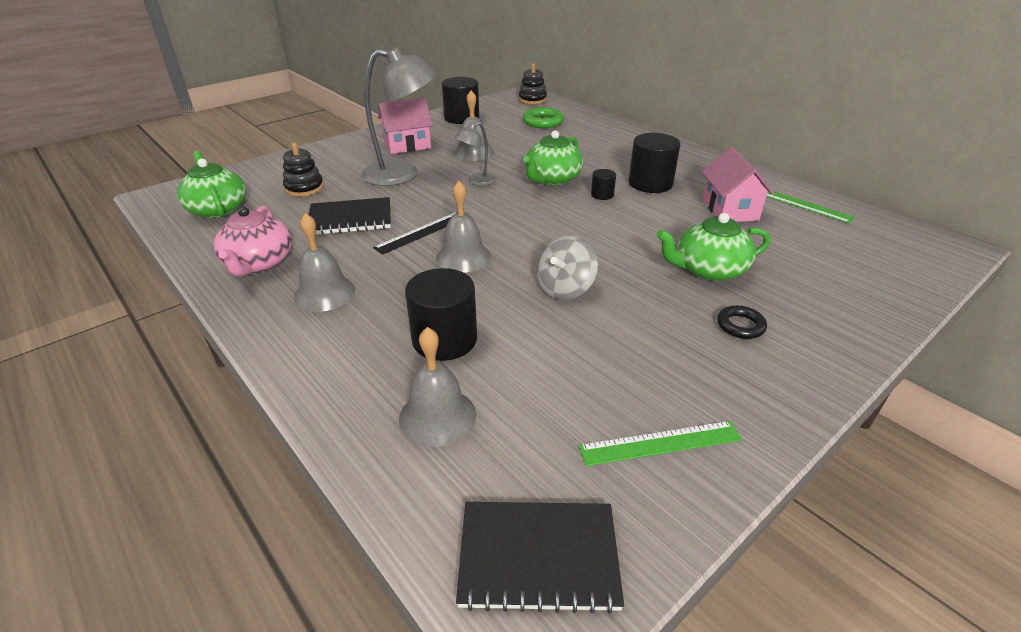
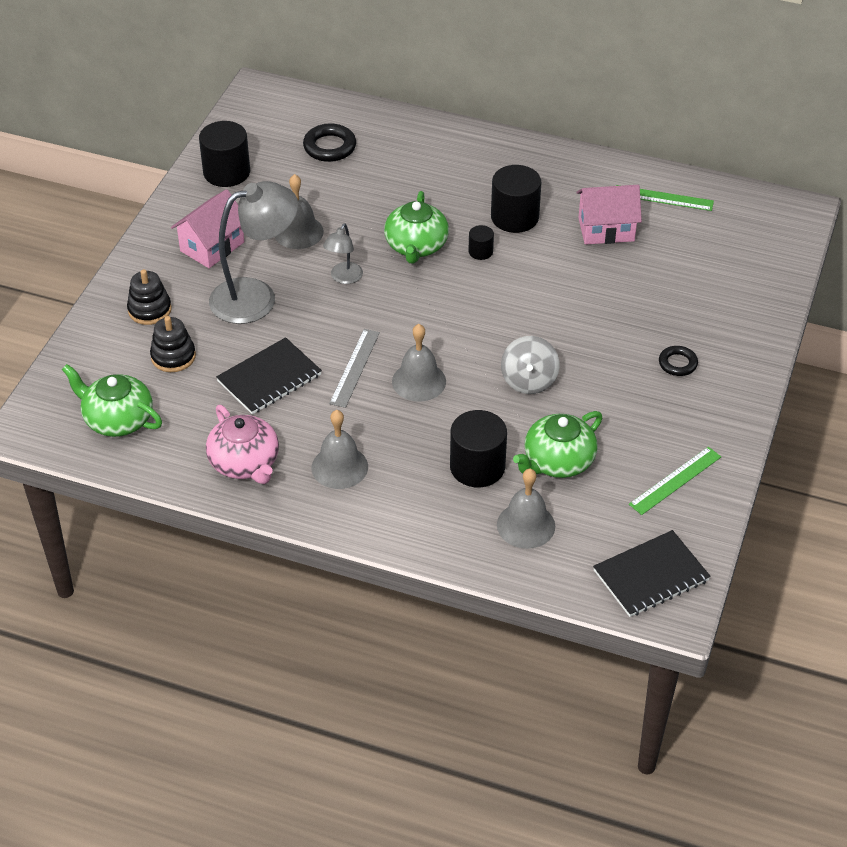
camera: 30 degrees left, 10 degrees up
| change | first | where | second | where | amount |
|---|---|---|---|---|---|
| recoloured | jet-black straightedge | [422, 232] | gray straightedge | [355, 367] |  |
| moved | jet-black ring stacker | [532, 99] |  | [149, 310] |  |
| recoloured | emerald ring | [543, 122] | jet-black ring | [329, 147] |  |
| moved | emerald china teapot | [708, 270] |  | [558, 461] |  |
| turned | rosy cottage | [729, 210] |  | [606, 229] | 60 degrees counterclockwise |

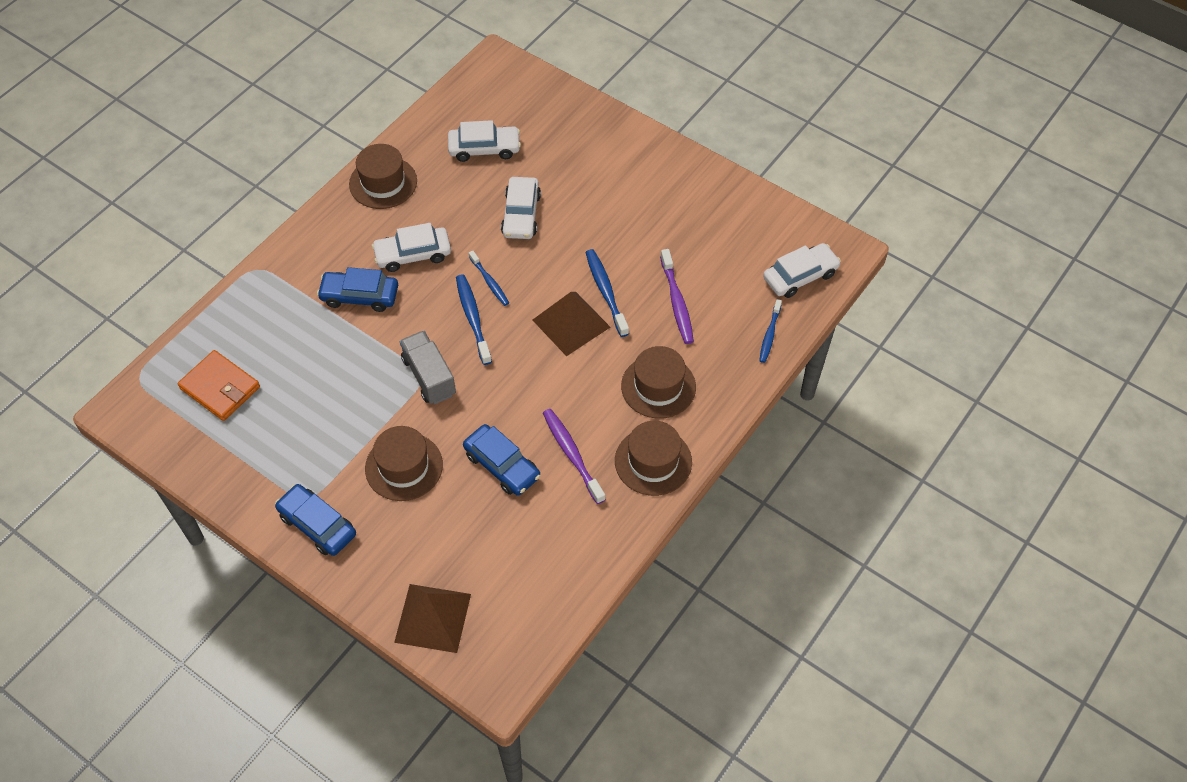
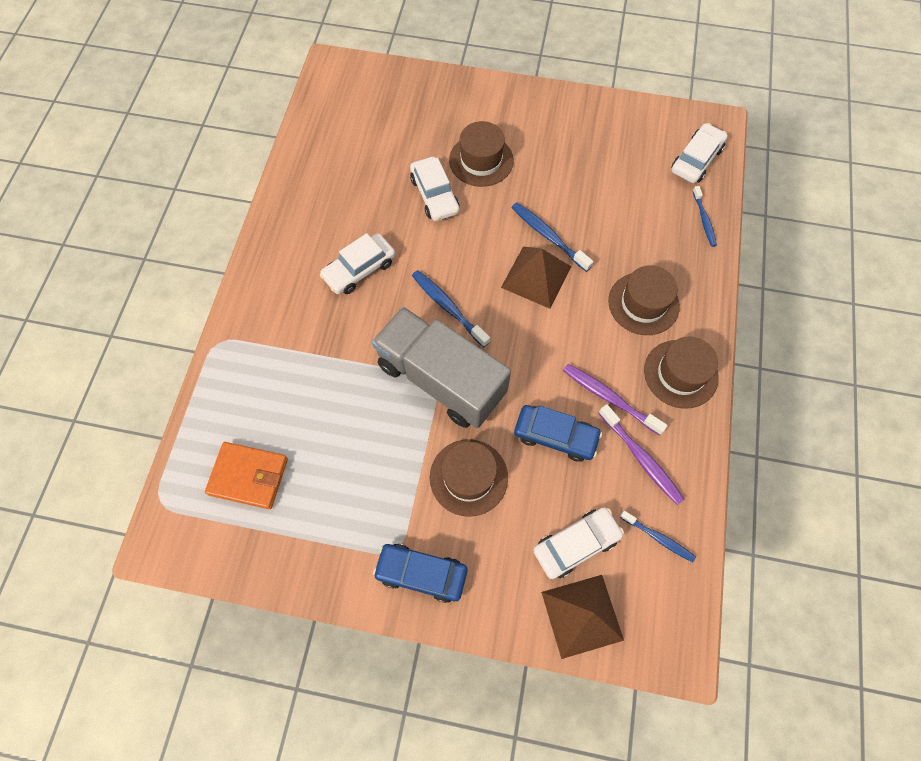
camera: 25 degrees left, 10 degrees up
| change | first | where | second | where | amount |
|---|---|---|---|---|---|
| removed | royal blue toy car | [360, 296] |  |  |  |
| moved | russet tall hat | [383, 182] |  | [481, 160] |  |
| resized | gray truck | [429, 376] |  | [441, 379] | x1.78 |
| moved | white toy car | [484, 148] |  | [576, 544] |  |
| moved | royal blue toothbrush | [489, 282] |  | [658, 538] |  |
| moved | purple toothbrush | [677, 302] |  | [641, 458] |  |

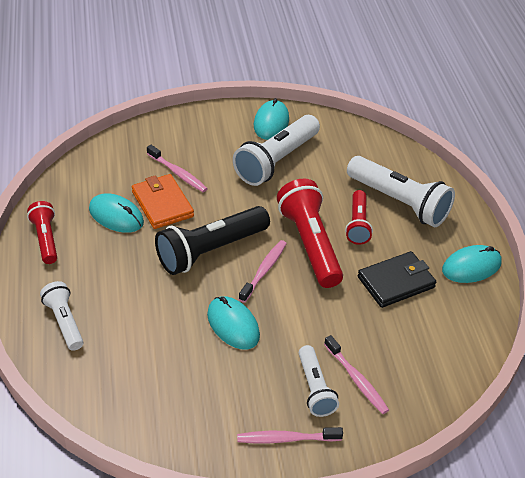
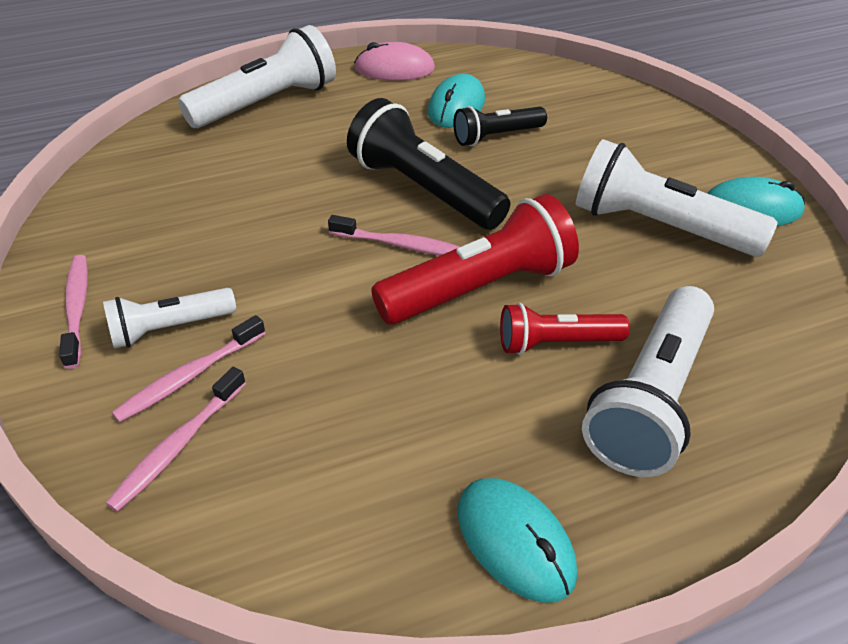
camera: 80 degrees right, 0 degrees up
| change | first | where | second | where | amount |
|---|---|---|---|---|---|
| replaced | red flashlight | [45, 239] | rosy mouse | [394, 68] |  |
| resized | white flashlight | [64, 322] |  | [266, 103] | x1.73 |
| replaced | bright orange card wallet | [162, 204] | jet-black flashlight | [496, 136] |  |
| moved | rosy toothbrush | [177, 173] |  | [178, 445] |  |
| removed | aqua mouse | [233, 325] |  |  |  |
| removed | jet-black card wallet | [396, 282] |  |  |  |

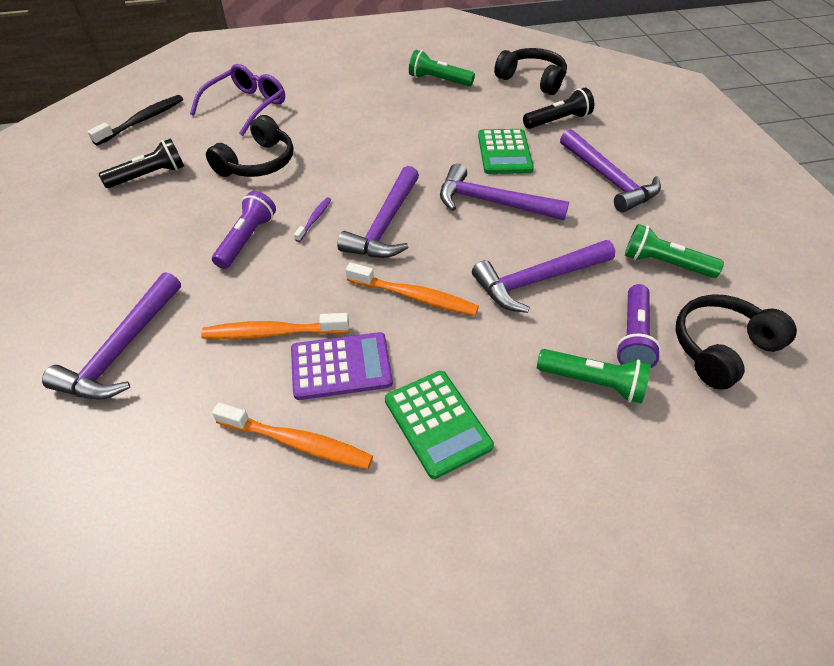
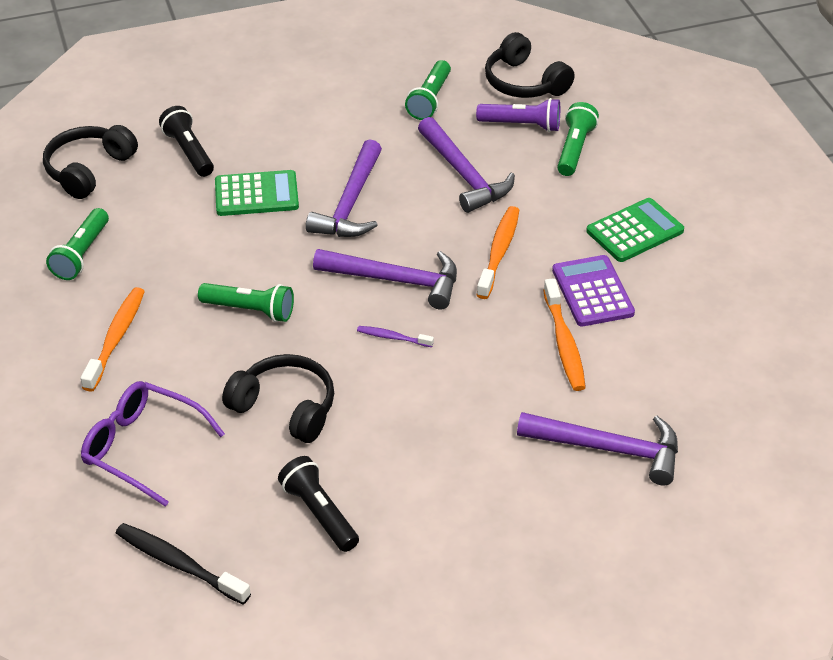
camera: 95 degrees left, 5 degrees down
| change | first | where | second | where | amount |
|---|---|---|---|---|---|
| removed | purple flashlight | [247, 239] |  |  |  |
| moved | bright orange toothbrush | [297, 442] |  | [116, 338] |  |
| removed | purple hammer | [608, 179] |  |  |  |
| added |  |  | emerald flashlight | [250, 310] |  |

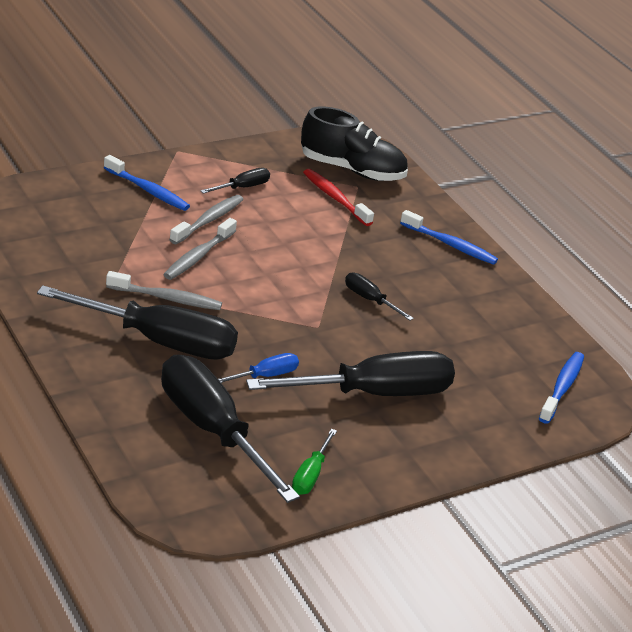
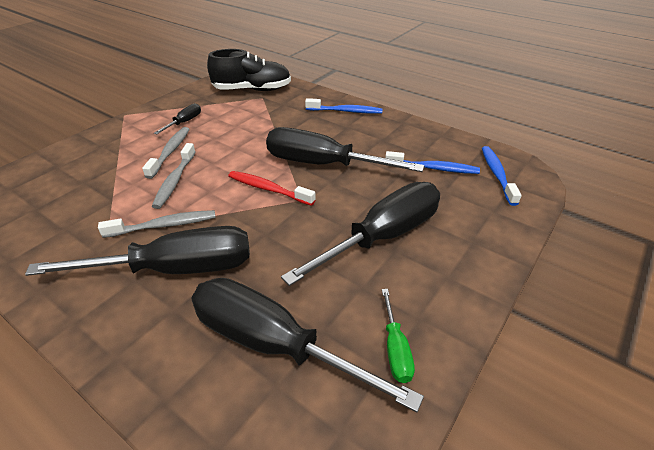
camera: 20 degrees left, 5 degrees up
| change | first | where | second | where | amount |
|---|---|---|---|---|---|
| moved | royal blue toothbrush | [148, 190] |  | [433, 168] |  |
| removed | royal blue hand screwdriver | [265, 376] |  |  |  |
| moved | red toothbrush | [335, 198] |  | [268, 189] |  |
| resized | jet-black hand screwdriver | [370, 300] |  | [323, 164] | x2.25 |

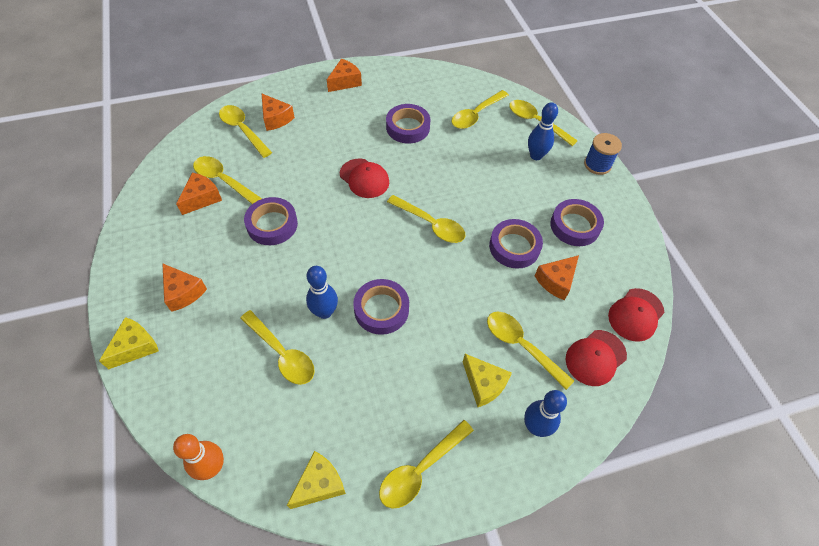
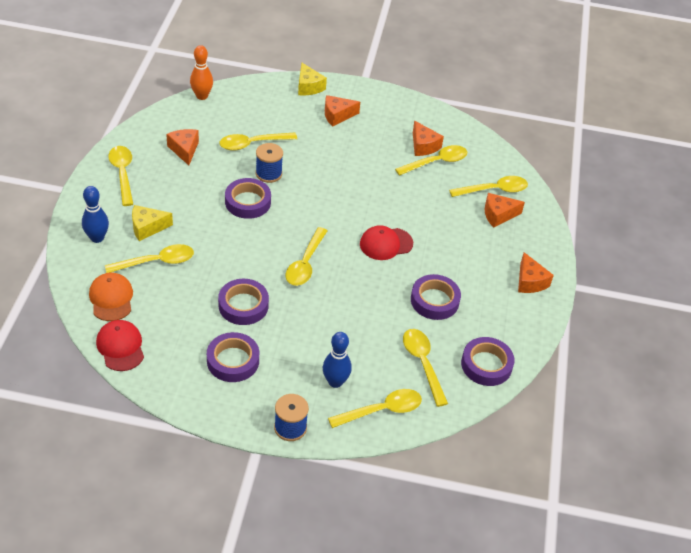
camera: 115 degrees right, 10 degrees down
| change | first | where | second | where | amount |
|---|---|---|---|---|---|
| moved | purple sticky tape | [272, 224] |  | [486, 365] |  |
| removed | bright yellow cheese wedge | [319, 484] |  |  |  |
| replaced | royal blue tenpin | [324, 312] | royal blue reel of thread | [268, 173] |  |
| turned | bright yellow tablespoon | [431, 224] |  | [305, 264] | 45 degrees counterclockwise |
| moved | bright orange cheese wedge | [556, 281] |  | [184, 150] |  |
| recoloured | red peaked cap | [595, 357] | bright orange peaked cap | [111, 298] |  |

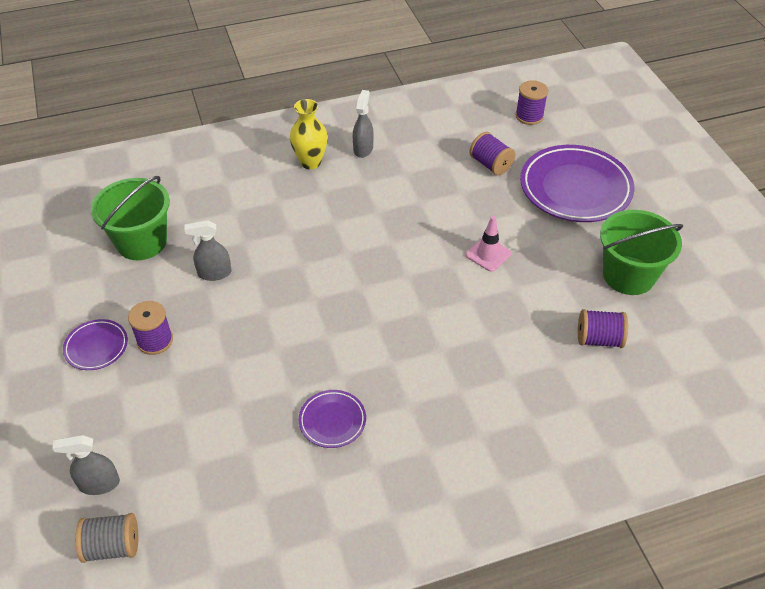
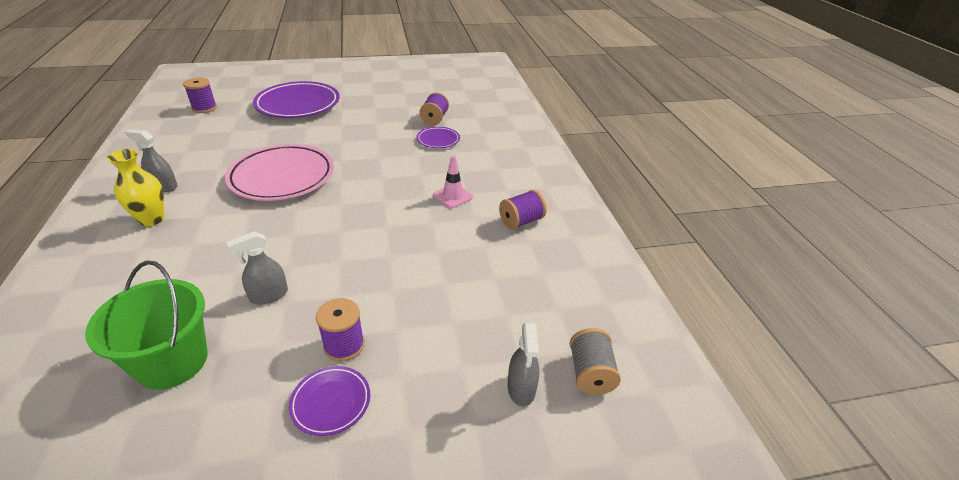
camera: 85 degrees left, 10 degrees down
| change | first | where | second | where | amount |
|---|---|---|---|---|---|
| turned | gray sprayer | [214, 273] |  | [268, 295] | 60 degrees clockwise |
| moved | purple plate | [332, 421] |  | [438, 140] |  |
| moved | rosy traffic cone | [488, 254] |  | [453, 196] |  |
| moved | purple reel of thread | [490, 164] |  | [521, 221] |  |
| removed | emerald sand bucket | [628, 275] |  |  |  |
| added |  |  | rosy plate | [282, 177] |  |

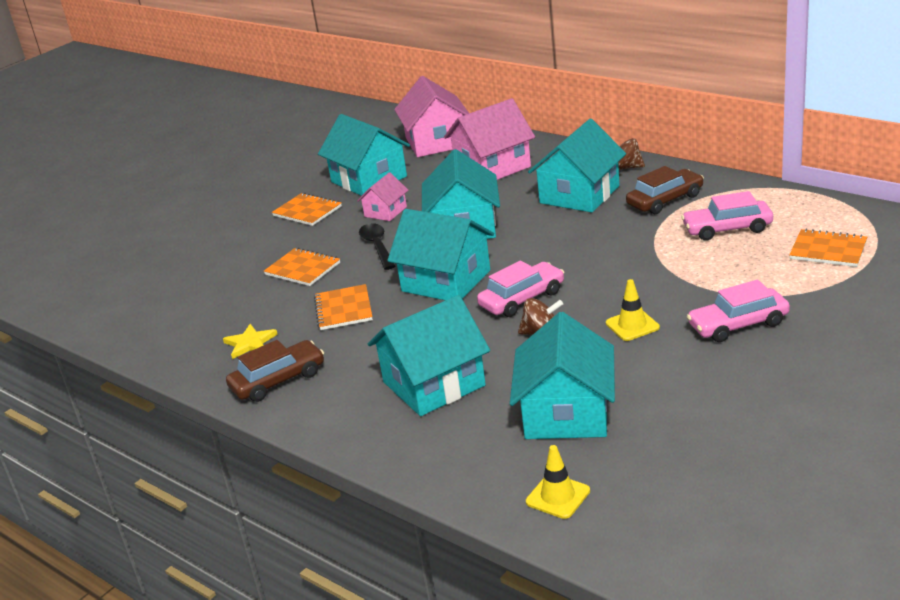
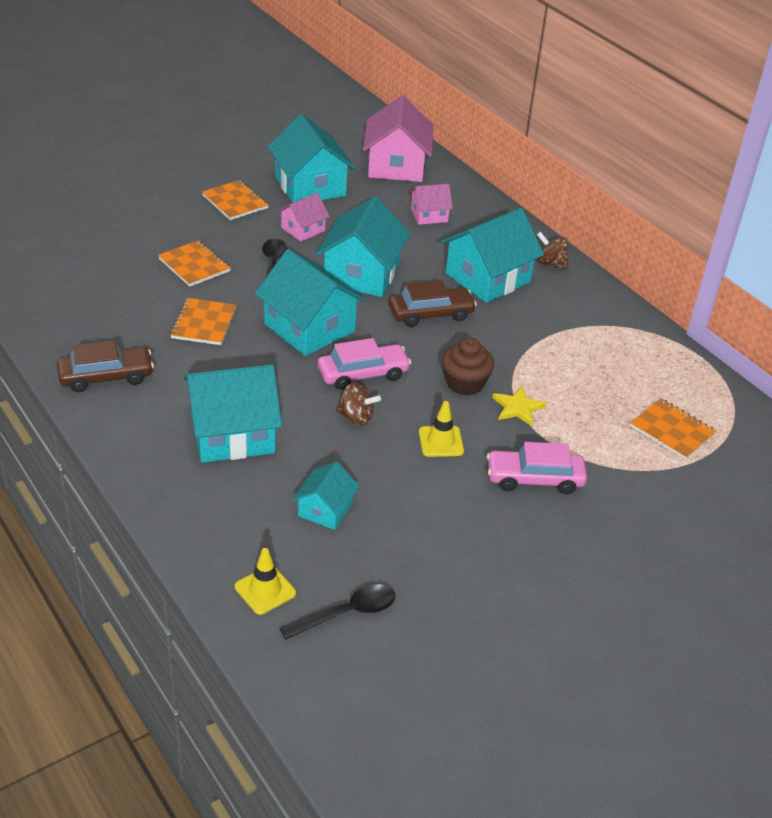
camera: 10 degrees right, 10 degrees up
| change | first | where | second | where | amount |
|---|---|---|---|---|---|
| moved | bright yellow five-pointed star | [250, 343] |  | [517, 408] |  |
| resized | rosy cottage | [492, 167] |  | [429, 215] | x0.53 |
| resized | aqua cottage | [566, 413] |  | [325, 509] | x0.53 |
| moved | russet toy car | [665, 200] |  | [431, 314] |  |
| removed | rosy toy car | [727, 229] |  |  |  |
| added |  |  | jet-black tablespoon | [346, 613] |  |
| added |  |  | russet cupcake | [465, 383] |  |

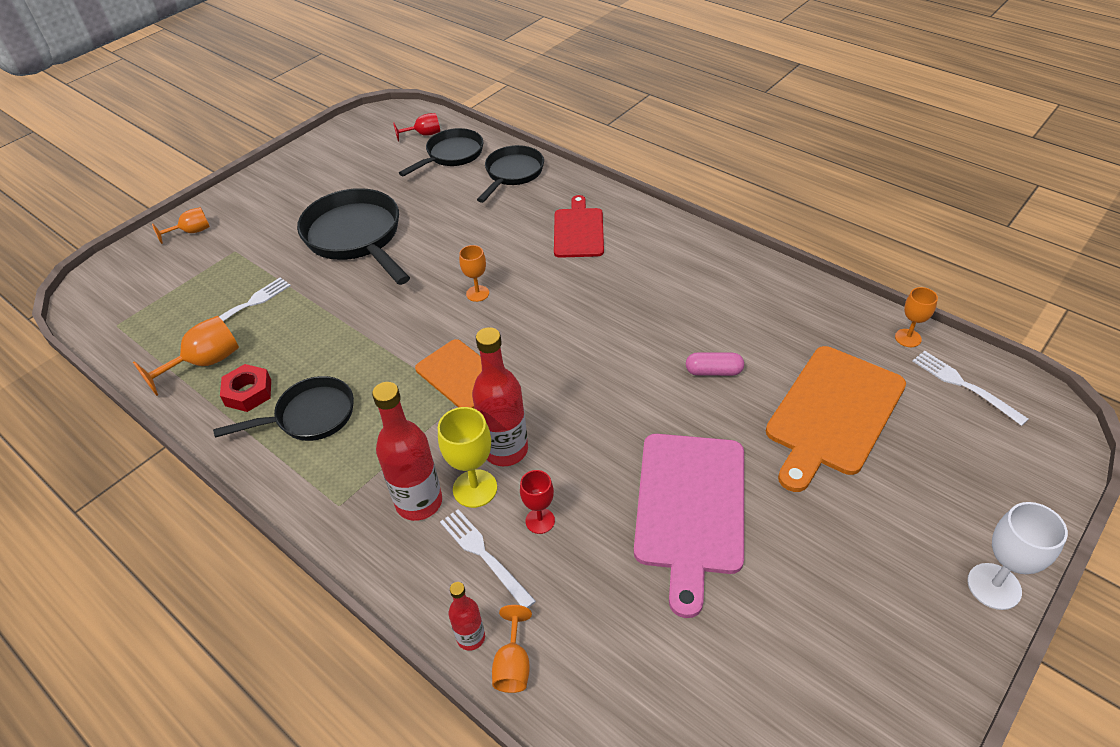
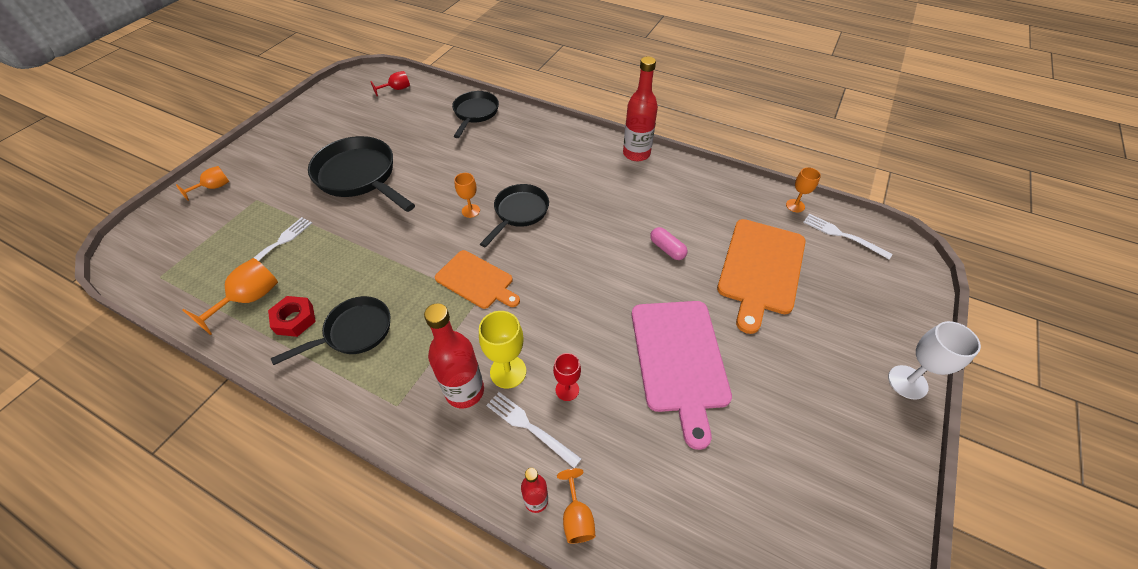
camera: 15 degrees left, 5 degrees up
| change | first | where | second | where | amount |
|---|---|---|---|---|---|
| moved | jet-black skillet | [451, 155] |  | [519, 213] |  |
| moved | red bottle | [505, 450] |  | [636, 154] |  |
| removed | red cutting board | [578, 230] |  |  |  |
| turned | rosy pill | [713, 371] |  | [667, 249] | 60 degrees clockwise |

